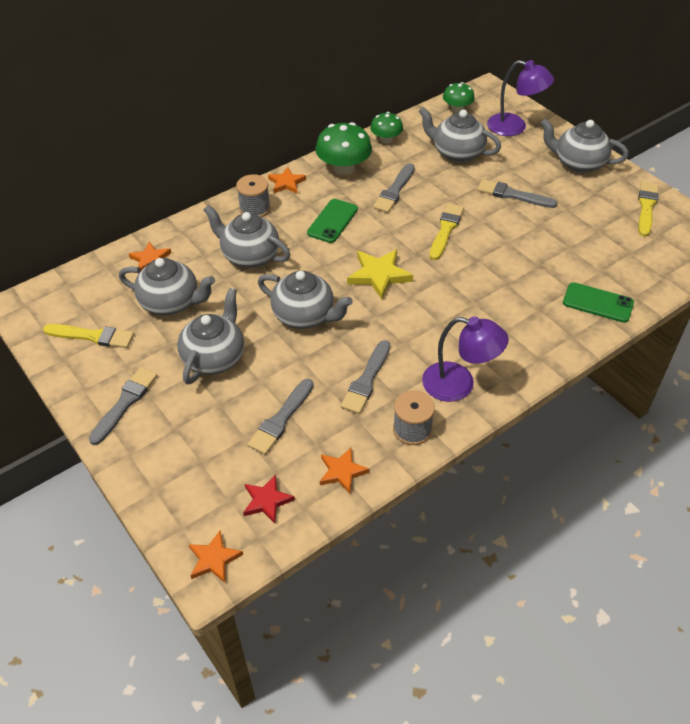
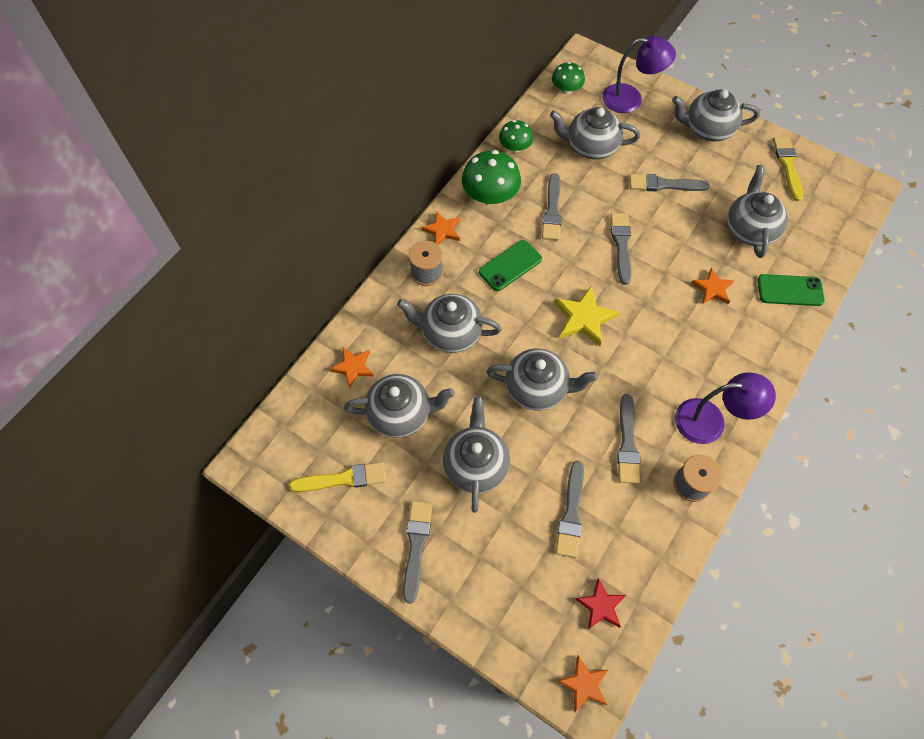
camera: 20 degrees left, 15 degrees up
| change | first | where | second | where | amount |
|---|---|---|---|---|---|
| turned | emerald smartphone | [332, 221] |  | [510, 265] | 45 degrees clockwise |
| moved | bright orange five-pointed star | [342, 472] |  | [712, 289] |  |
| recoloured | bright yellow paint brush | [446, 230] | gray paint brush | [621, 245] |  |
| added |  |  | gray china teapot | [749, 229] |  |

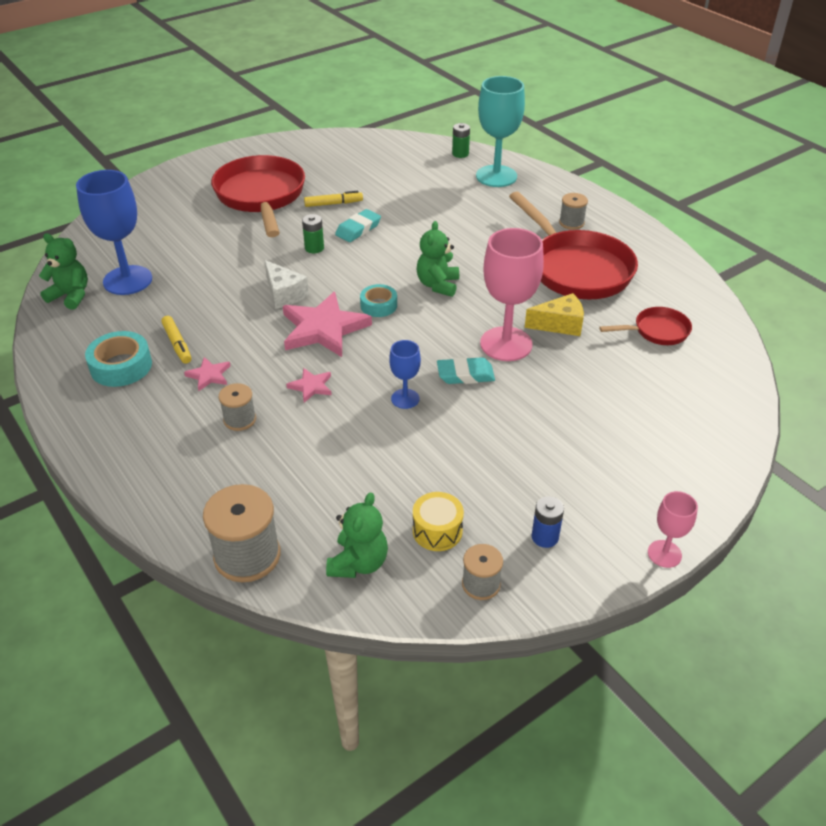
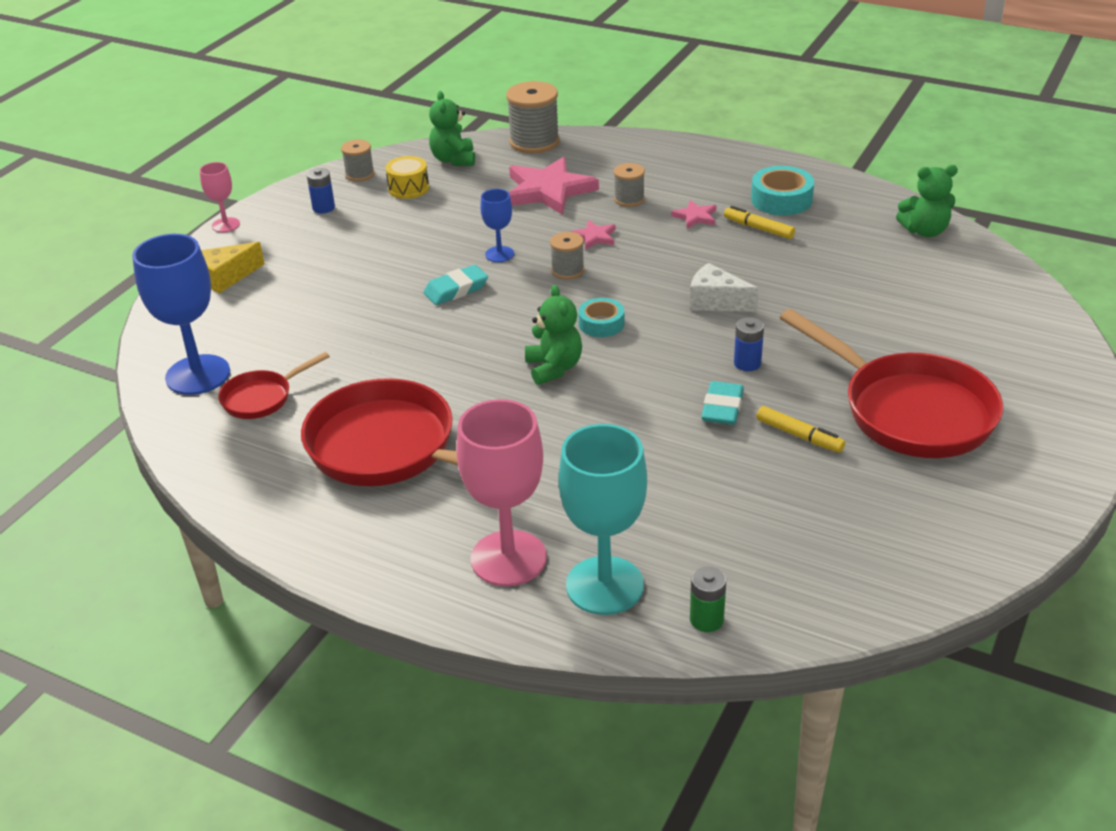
camera: 155 degrees right, 5 degrees down
| change | first | where | second | where | amount |
|---|---|---|---|---|---|
| moved | royal blue chalice | [127, 280] |  | [198, 375] |  |
| moved | rosy five-pointed star | [323, 328] |  | [548, 190] |  |
| recoloured | emerald battery | [314, 248] | royal blue battery | [747, 363] |  |
| turned | bright yellow marker | [333, 204] |  | [799, 435] | 105 degrees counterclockwise |
| moved | rosy chalice | [506, 344] |  | [508, 558] |  |
| moved | bright yellow cheese wedge | [559, 325] |  | [226, 277] |  |
| moved | gray reel of thread | [571, 223] |  | [567, 270] |  |

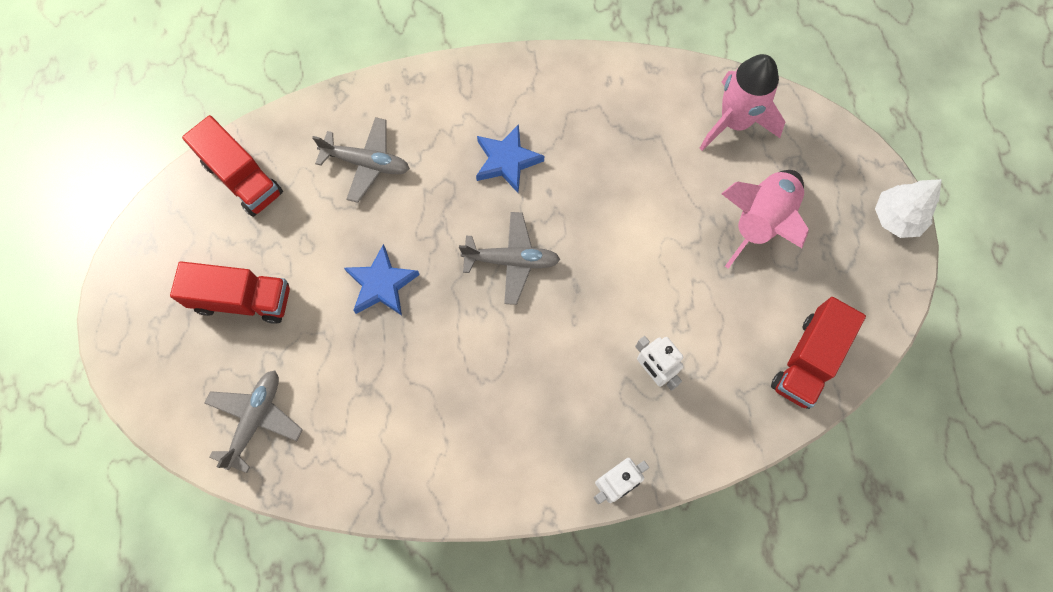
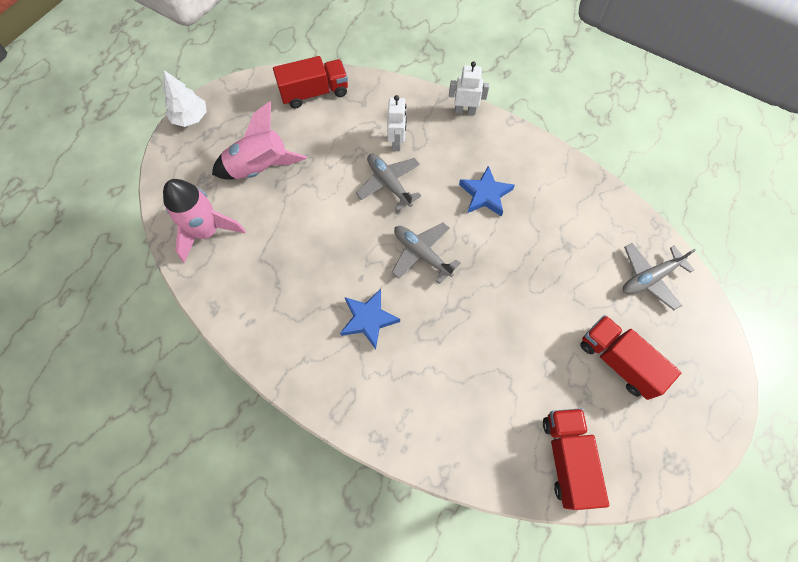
camera: 140 degrees left, 5 degrees down
| change | first | where | second | where | amount |
|---|---|---|---|---|---|
| moved | gray aeroplane | [367, 163] |  | [389, 183] |  |
| moved | royal blue five-pointed star | [381, 284] |  | [485, 194] |  |

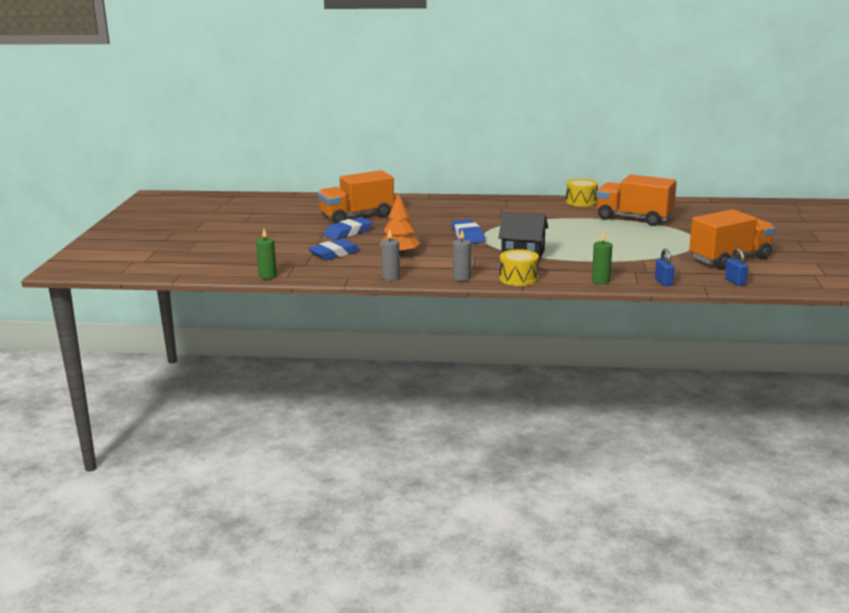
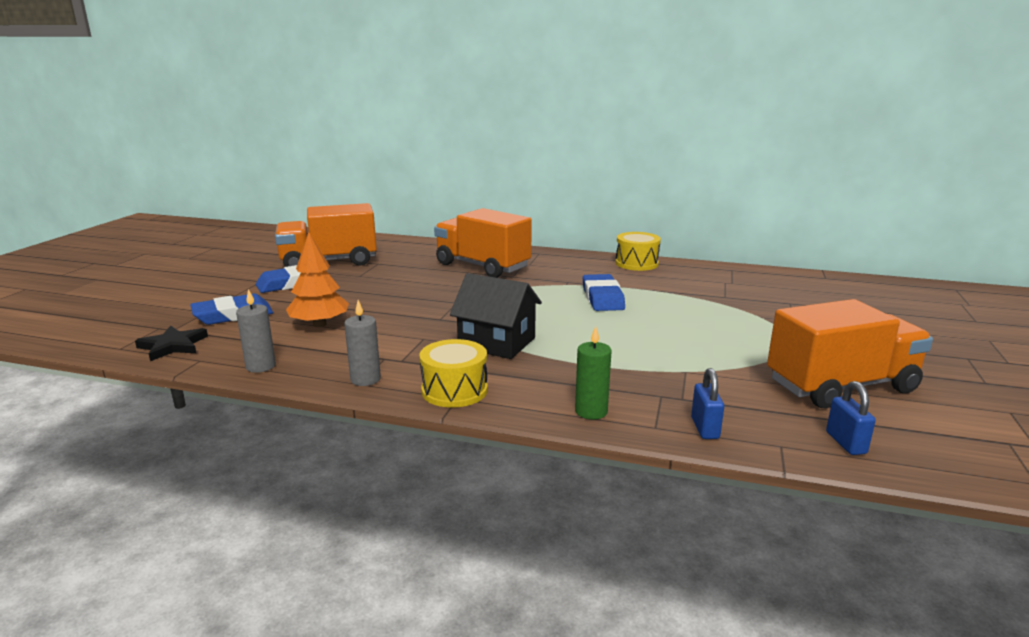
camera: 10 degrees right, 0 degrees up
| change | first | where | second | where | amount |
|---|---|---|---|---|---|
| removed | emerald pillar candle | [267, 276] |  |  |  |
| moved | royal blue pencil eraser | [467, 235] |  | [602, 298] |  |
| moved | bright orange truck | [634, 218] |  | [482, 266] |  |
| added |  |  | jet-black five-pointed star | [173, 346] |  |

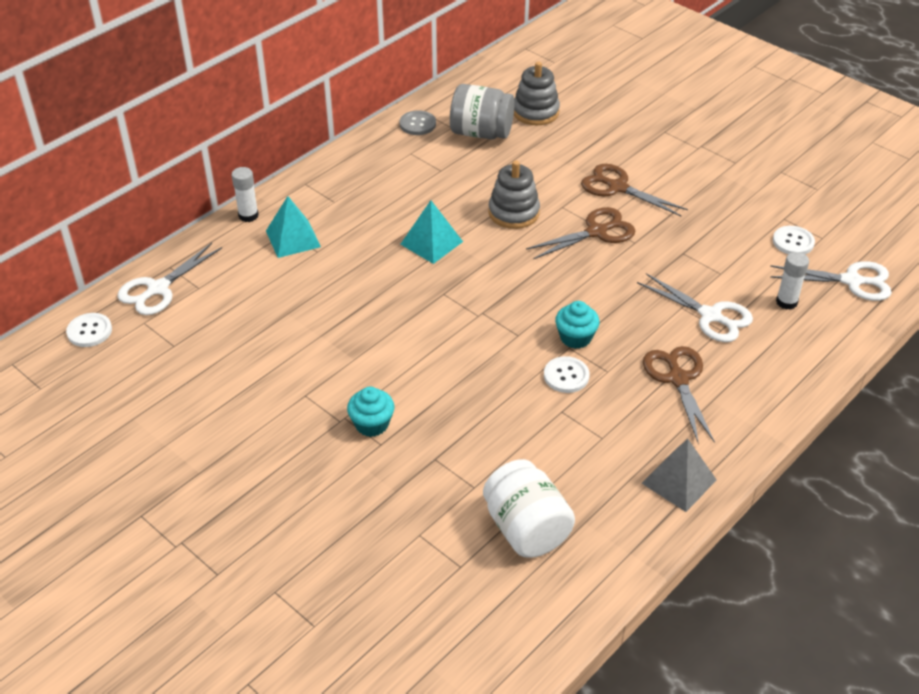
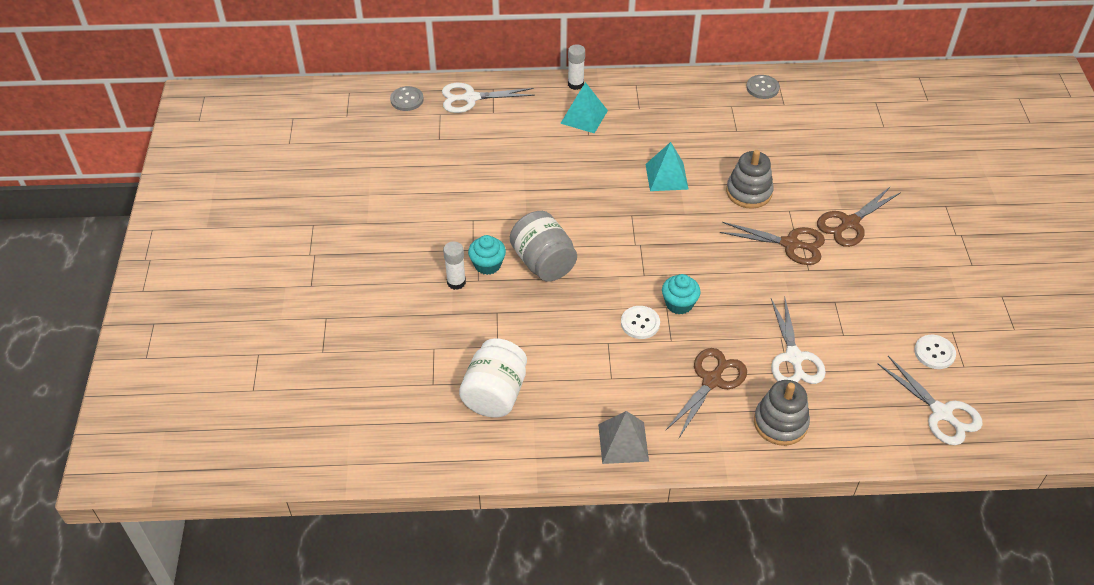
camera: 45 degrees right, 5 degrees up
| change | first | where | second | where | amount |
|---|---|---|---|---|---|
| recoloured | white sewing button | [89, 331] | gray sewing button | [407, 99] |  |
| moved | gray preserve jar | [481, 133] |  | [543, 262] |  |
| moved | gray ring stacker | [535, 112] |  | [780, 423] |  |
| turned | russet pair of scissors | [617, 187] |  | [849, 223] | 120 degrees counterclockwise |
| moved | white stick of glue | [786, 302] |  | [456, 282] |  |

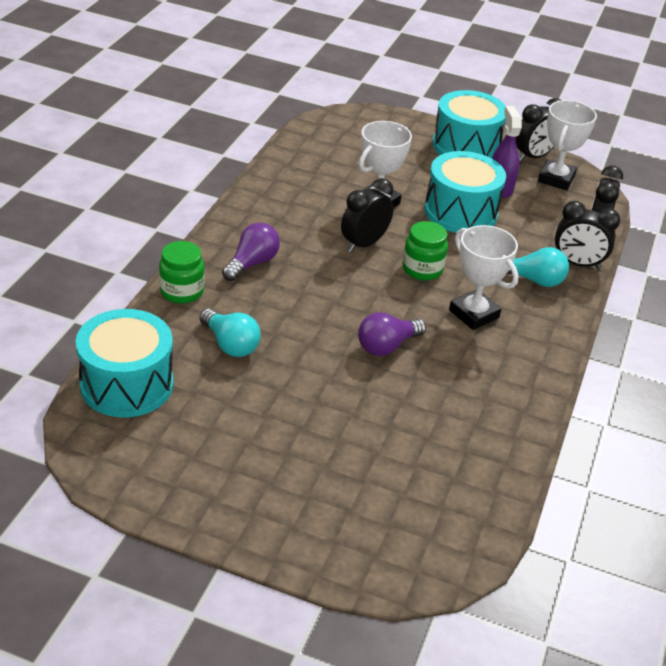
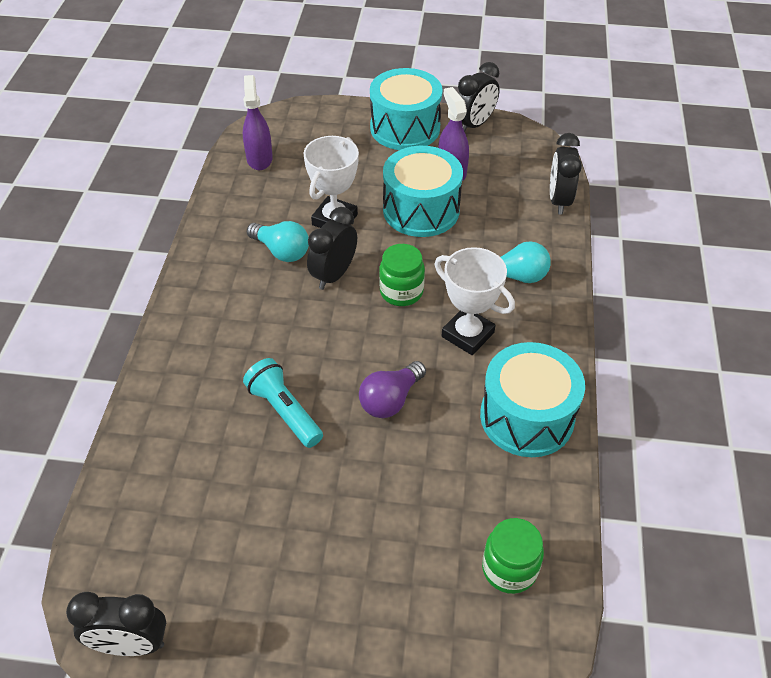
camera: 10 degrees left, 10 degrees up
| change | first | where | second | where | amount |
|---|---|---|---|---|---|
| moved | aqua toy drum | [127, 384] |  | [527, 417] |  |
| moved | emerald preserve jar | [182, 291] |  | [509, 569] |  |
| moved | aqua lightbulb | [230, 344] |  | [281, 251] |  |
| removed | purple lightbulb | [252, 263] |  |  |  |
| removed | white trophy | [556, 179] |  |  |  |
| moved | jet-black clock | [577, 264] |  | [131, 644] |  |
| added |  |  | purple sprayer | [259, 158] |  |
| added |  |  | aqua flashlight | [284, 411] |  |

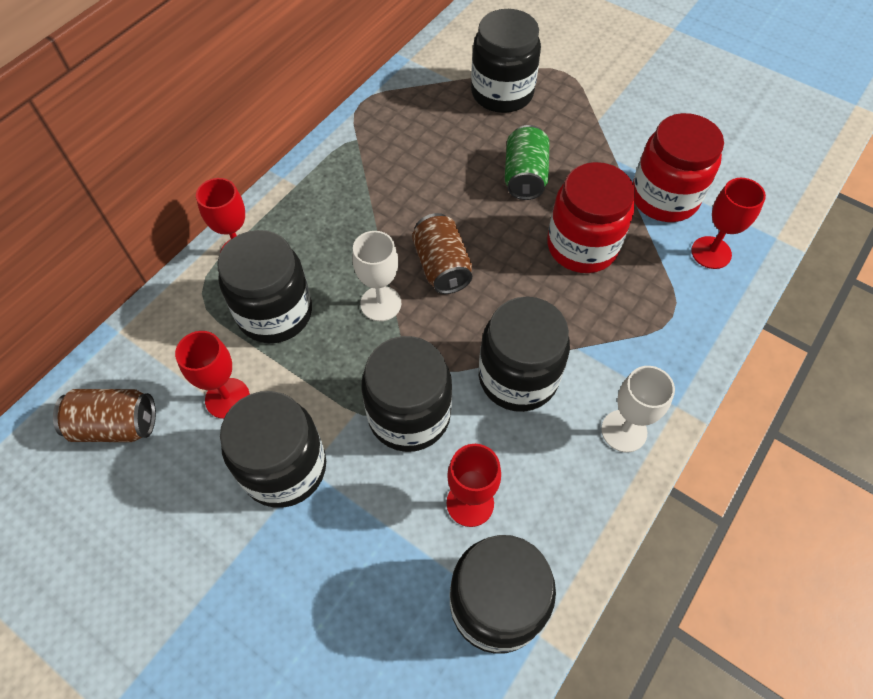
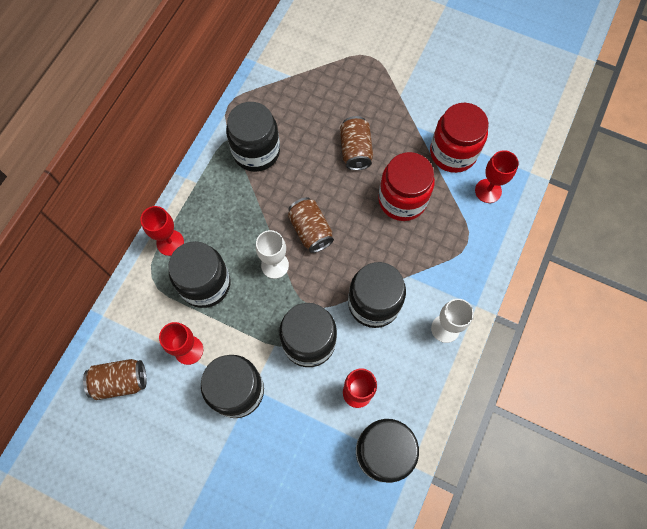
camera: 10 degrees left, 10 degrees up
| change | first | where | second | where | amount |
|---|---|---|---|---|---|
| moved | jet-black preserve jar | [502, 93] |  | [256, 152] |  |
| recoloured | emerald soda can | [524, 176] | russet soda can | [355, 150] |  |

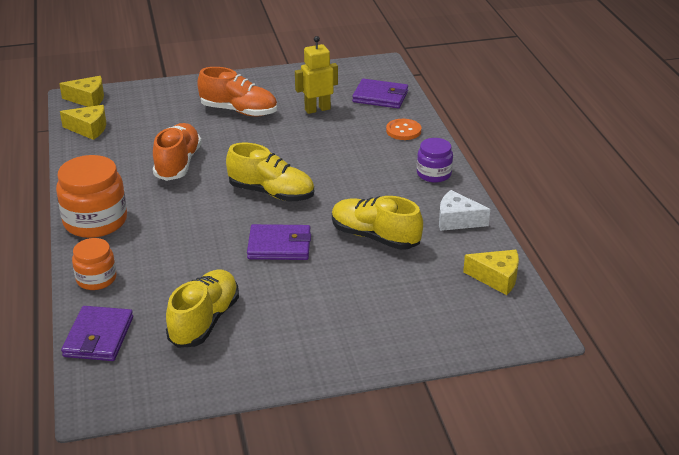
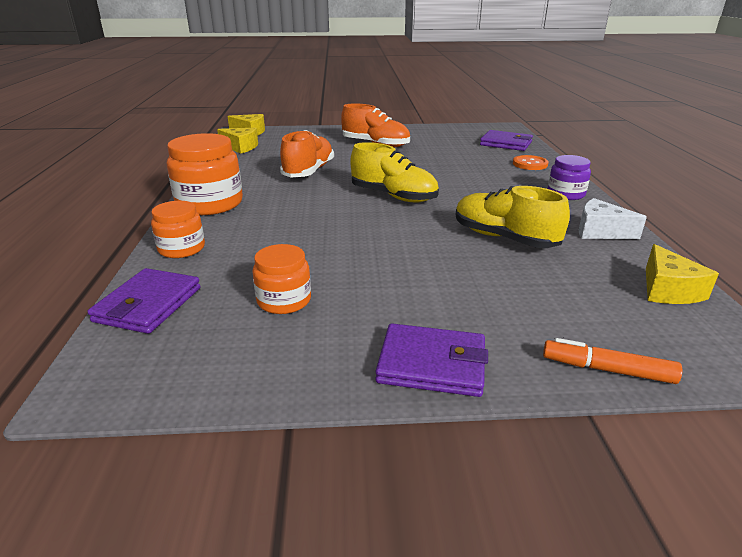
camera: 10 degrees right, 5 degrees down
| change | first | where | second | where | amount |
|---|---|---|---|---|---|
| replaced | bright yellow shoe | [204, 321] | bright orange preserve jar | [284, 300] |  |
| moved | purple card wallet | [279, 246] |  | [431, 364] |  |
| removed | bright yellow robot | [317, 109] |  |  |  |
| turned | bright yellow cheese wedge | [497, 278] |  | [668, 290] | 60 degrees clockwise |
| added |  |  | bright orange marker | [607, 369] |  |

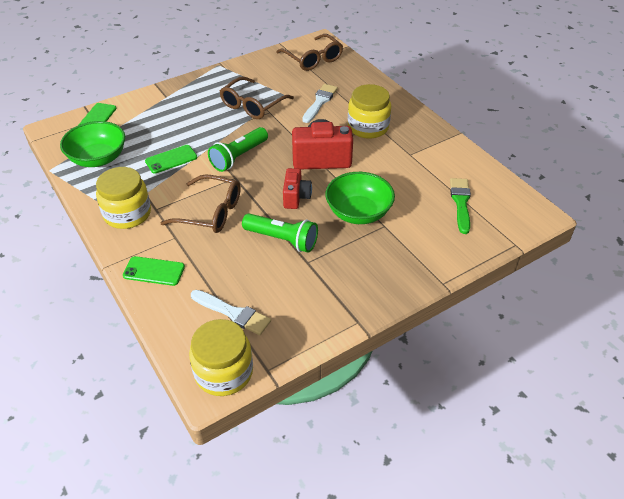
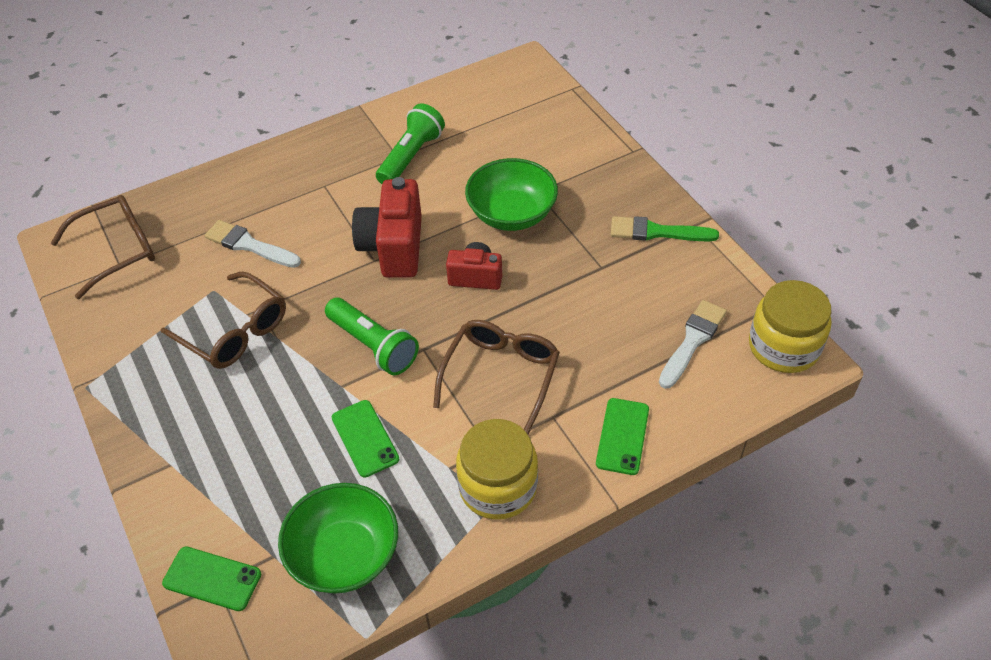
camera: 85 degrees left, 5 degrees up
| change | first | where | second | where | amount |
|---|---|---|---|---|---|
| moved | emerald flashlight | [282, 240] |  | [411, 156] |  |
| removed | bright yellow preserve jar | [368, 127] |  |  |  |
| moved | emerald paint brush | [461, 203] |  | [657, 232] |  |

